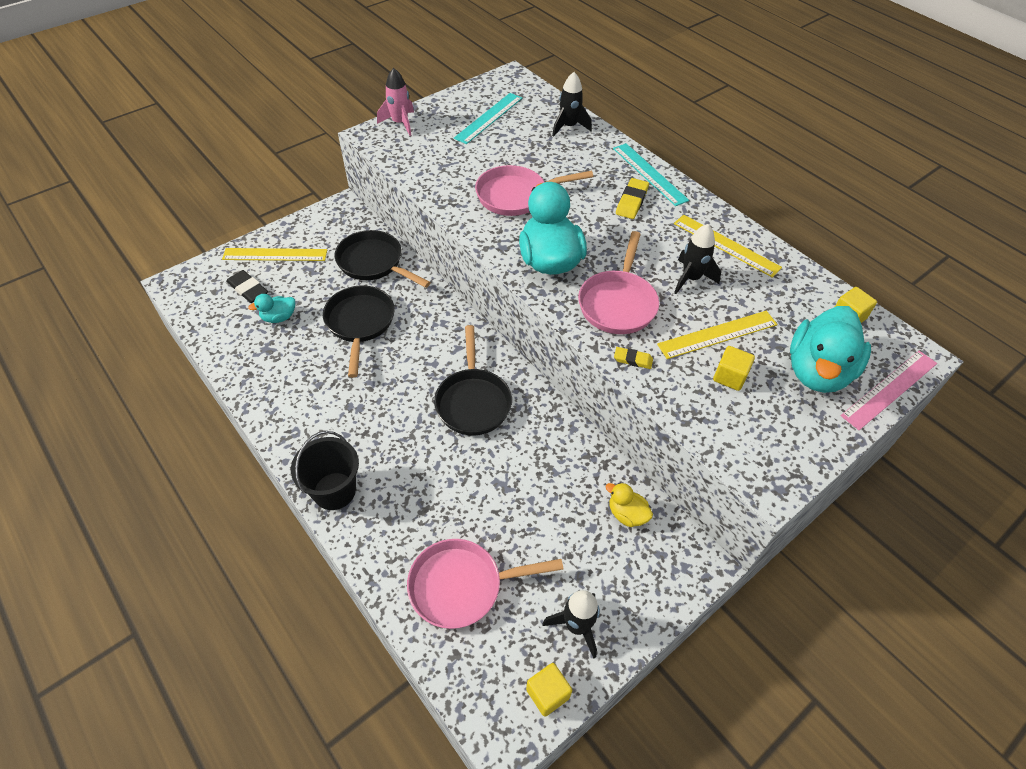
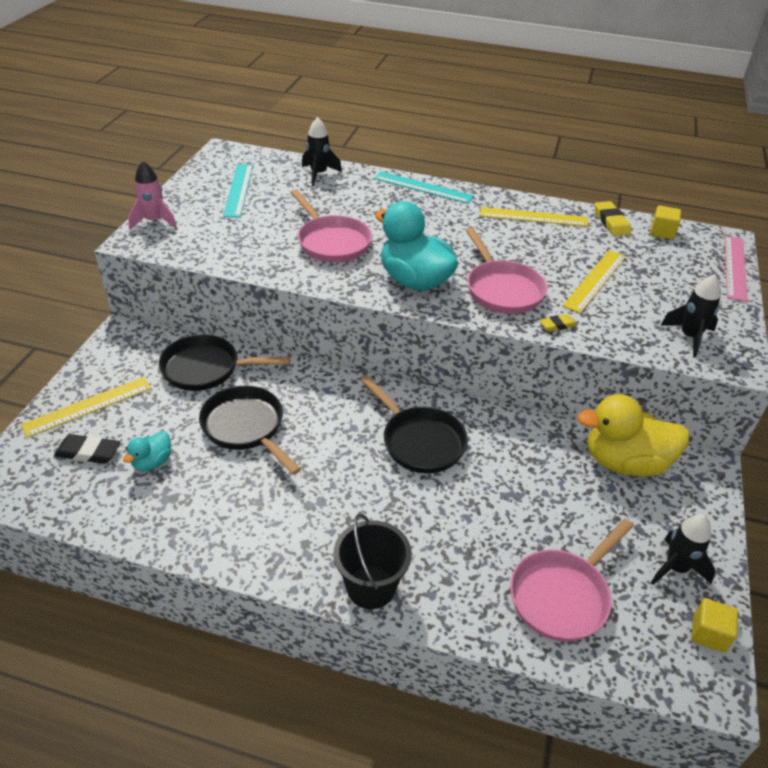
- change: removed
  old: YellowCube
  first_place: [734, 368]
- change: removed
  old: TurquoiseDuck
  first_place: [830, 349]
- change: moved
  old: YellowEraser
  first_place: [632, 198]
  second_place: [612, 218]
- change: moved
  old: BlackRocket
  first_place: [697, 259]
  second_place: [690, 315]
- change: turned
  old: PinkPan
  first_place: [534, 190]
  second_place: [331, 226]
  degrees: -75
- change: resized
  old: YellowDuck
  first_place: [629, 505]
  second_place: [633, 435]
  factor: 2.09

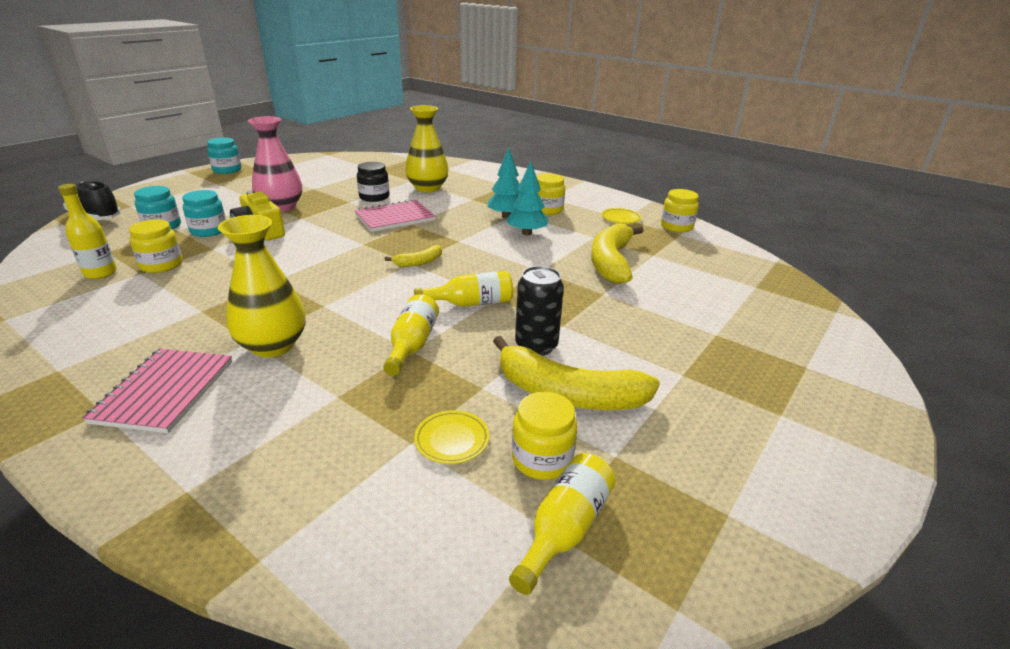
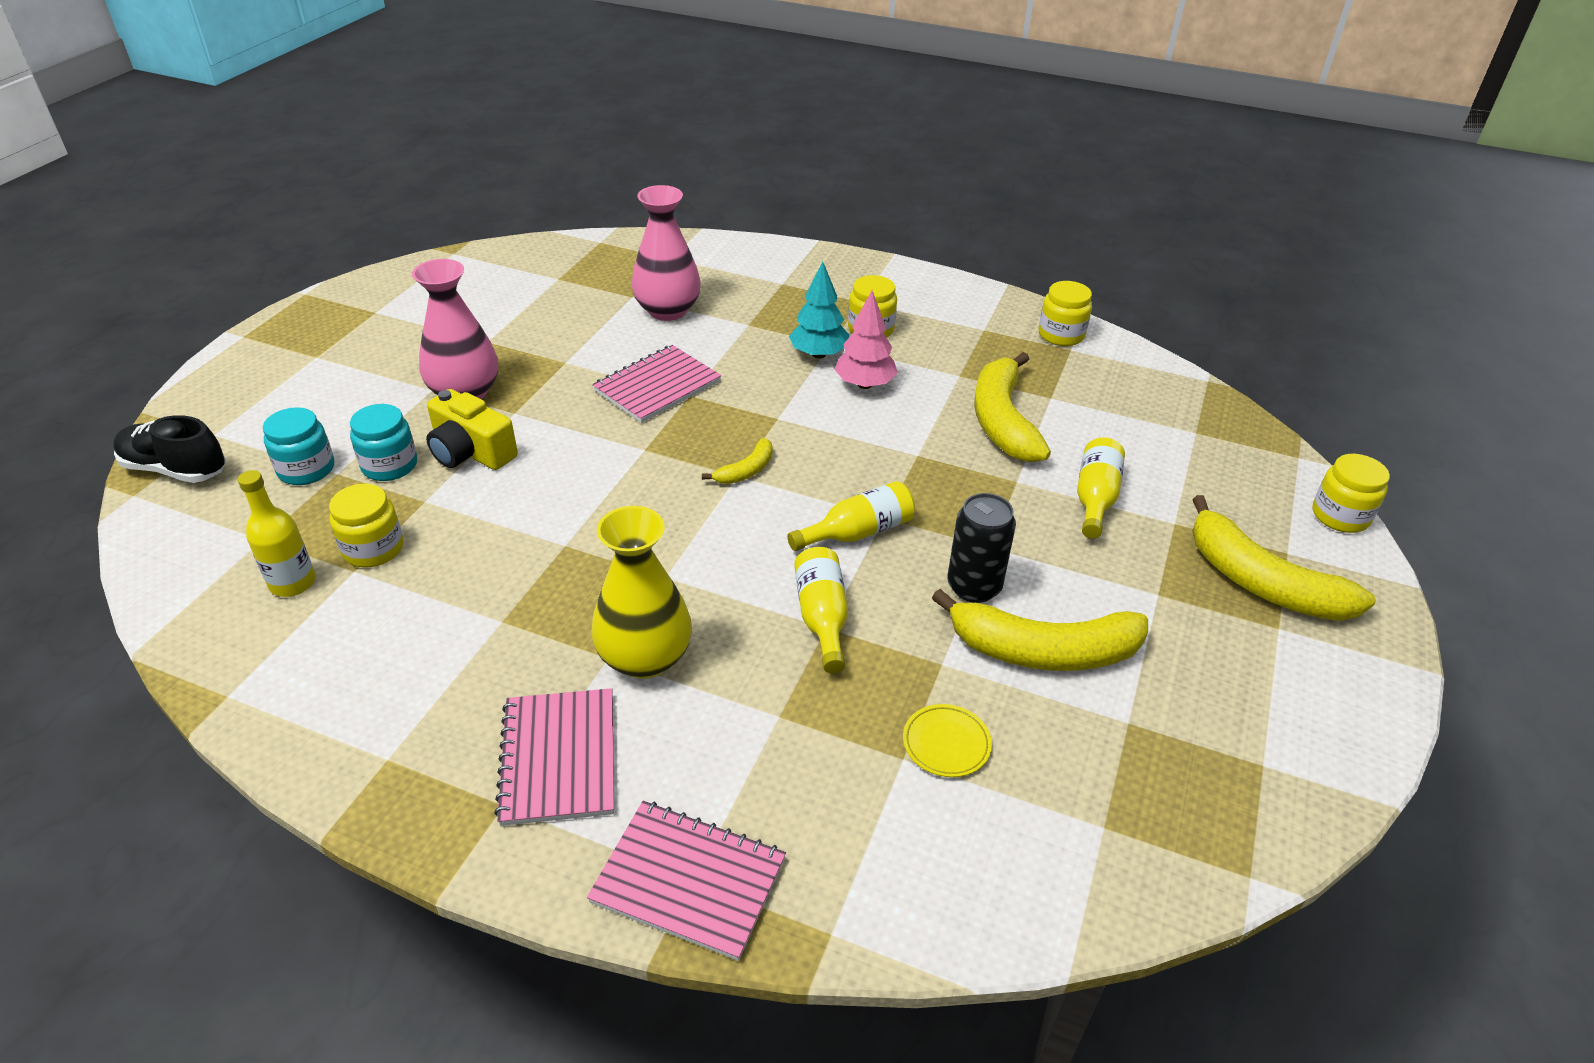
- change: removed
  old: TurquoiseJar
  first_place: [224, 156]
- change: removed
  old: BlackJar
  first_place: [373, 182]
- change: removed
  old: YellowPlate
  first_place: [621, 216]
- change: added
  new: PinkNotebook
  second_place: [686, 881]
- change: added
  new: YellowBanana
  second_place: [1284, 558]
- change: moved
  old: YellowBottle
  first_place: [562, 524]
  second_place: [1101, 488]
- change: moved
  old: YellowJar
  first_place: [545, 435]
  second_place: [1351, 493]
- change: recoloured
  old: YellowVase
  new: PinkVase
  first_place: [426, 148]
  second_place: [666, 253]
- change: recoloured
  old: TurquoiseTree
  new: PinkTree
  first_place: [527, 198]
  second_place: [866, 340]

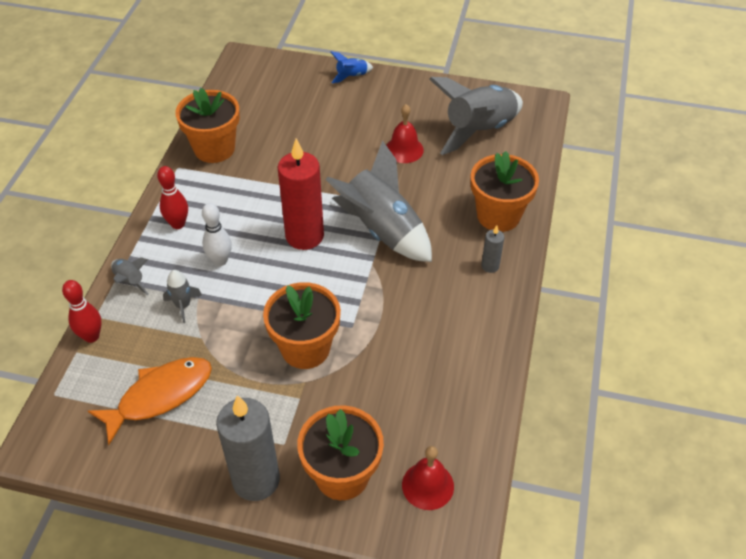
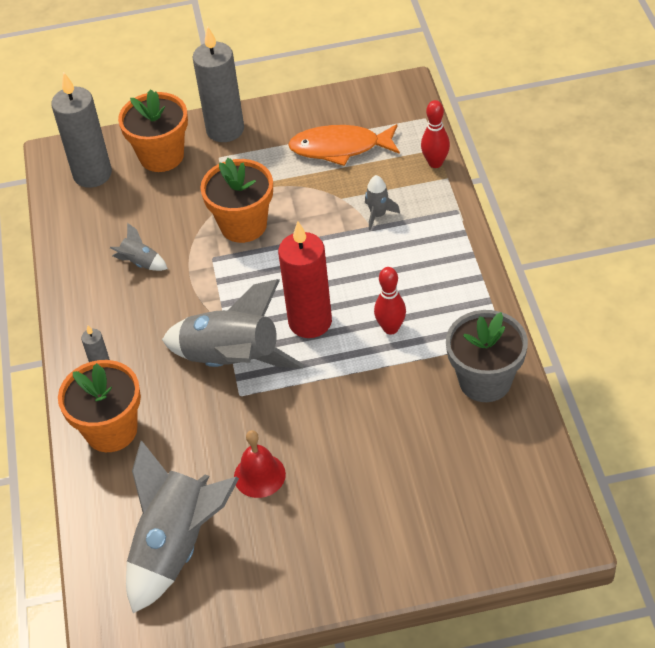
- change: removed
  old: WhiteBowlingPin
  first_place: [217, 234]
- change: removed
  old: BlueRocket
  first_place: [351, 67]
- change: moved
  old: GreyRocket
  first_place: [130, 276]
  second_place: [139, 247]
- change: moved
  old: RedBowlingPin
  first_place: [172, 197]
  second_place: [390, 301]
- change: replaced
  old: RedBell
  new: GreyCandle
  first_place: [428, 478]
  second_place: [81, 130]
- change: recoloured
  old: OrangeFlowerPot
  new: GreyFlowerPot
  first_place: [207, 125]
  second_place: [487, 356]
- change: turned
  old: OrangeFish
  first_place: [150, 401]
  second_place: [344, 145]
  degrees: 60

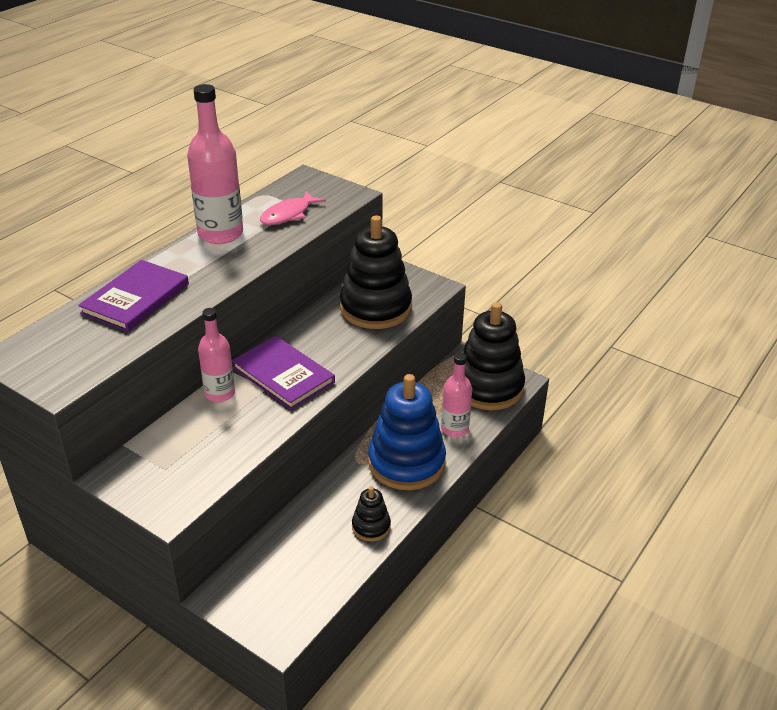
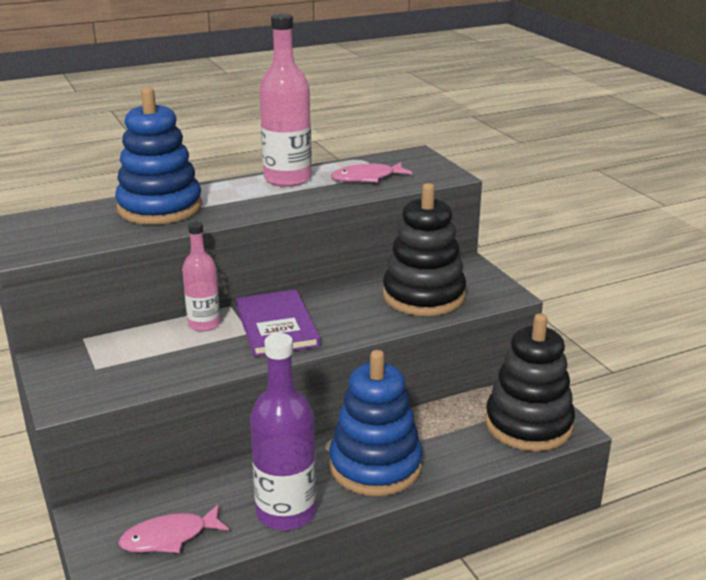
- change: removed
  old: PinkBottle
  first_place: [456, 395]
- change: added
  new: PinkFish
  second_place: [173, 528]
- change: replaced
  old: PurpleBook
  new: BlueStackingToy
  first_place: [133, 296]
  second_place: [158, 156]
- change: replaced
  old: BlackStackingToy
  new: PurpleBottle
  first_place: [371, 513]
  second_place: [283, 431]

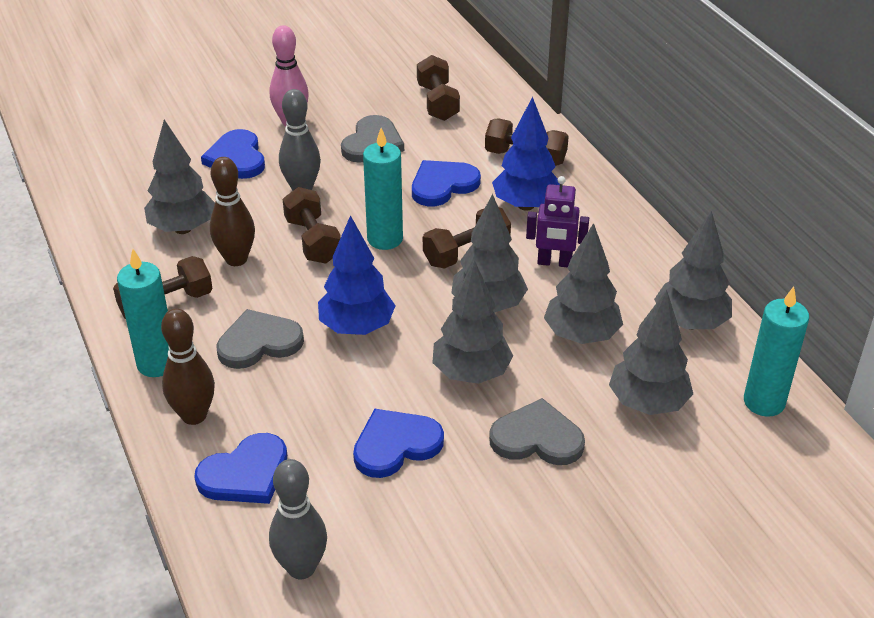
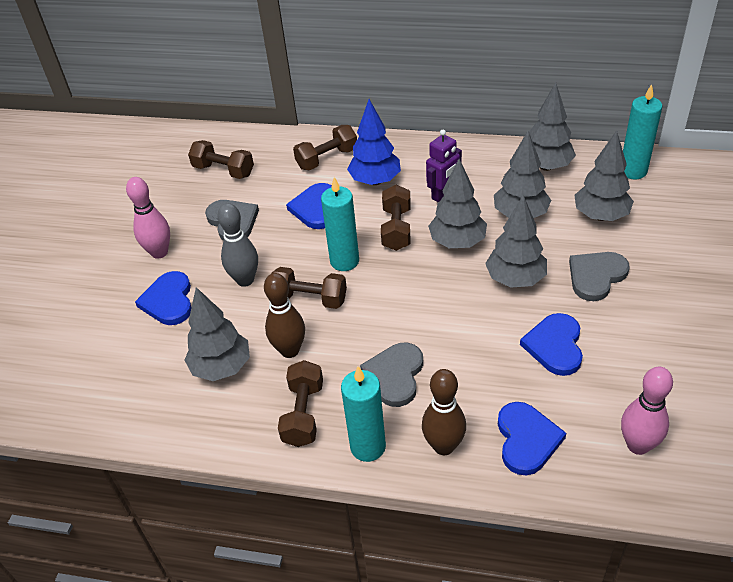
- change: removed
  old: BlueTree
  first_place: [357, 275]
- change: recoloured
  old: GreyBowlingPin
  new: PinkBowlingPin
  first_place: [298, 519]
  second_place: [647, 410]
- change: turned
  old: BlueHeart
  first_place: [233, 154]
  second_place: [163, 298]
  degrees: 60

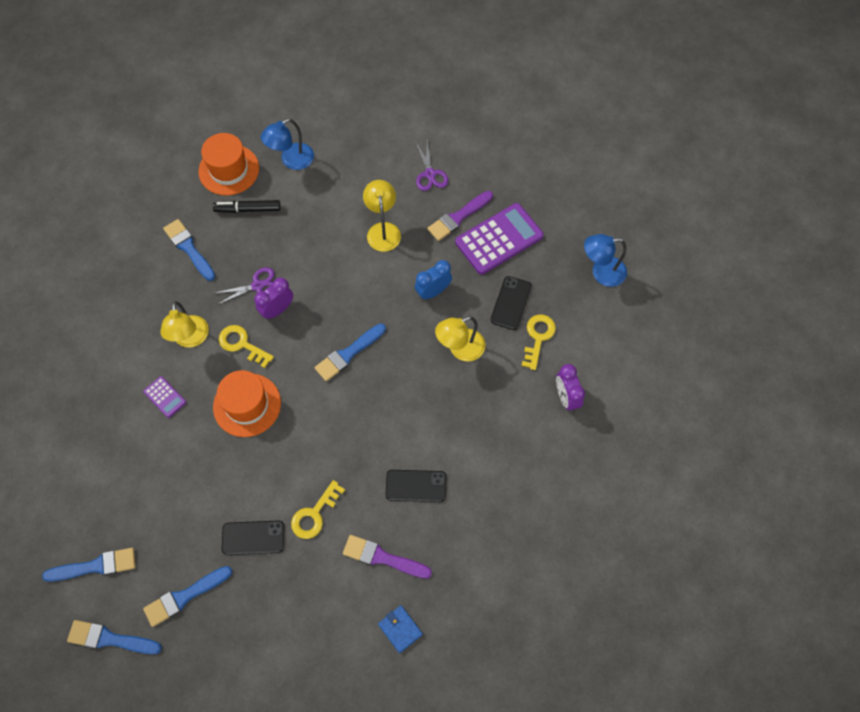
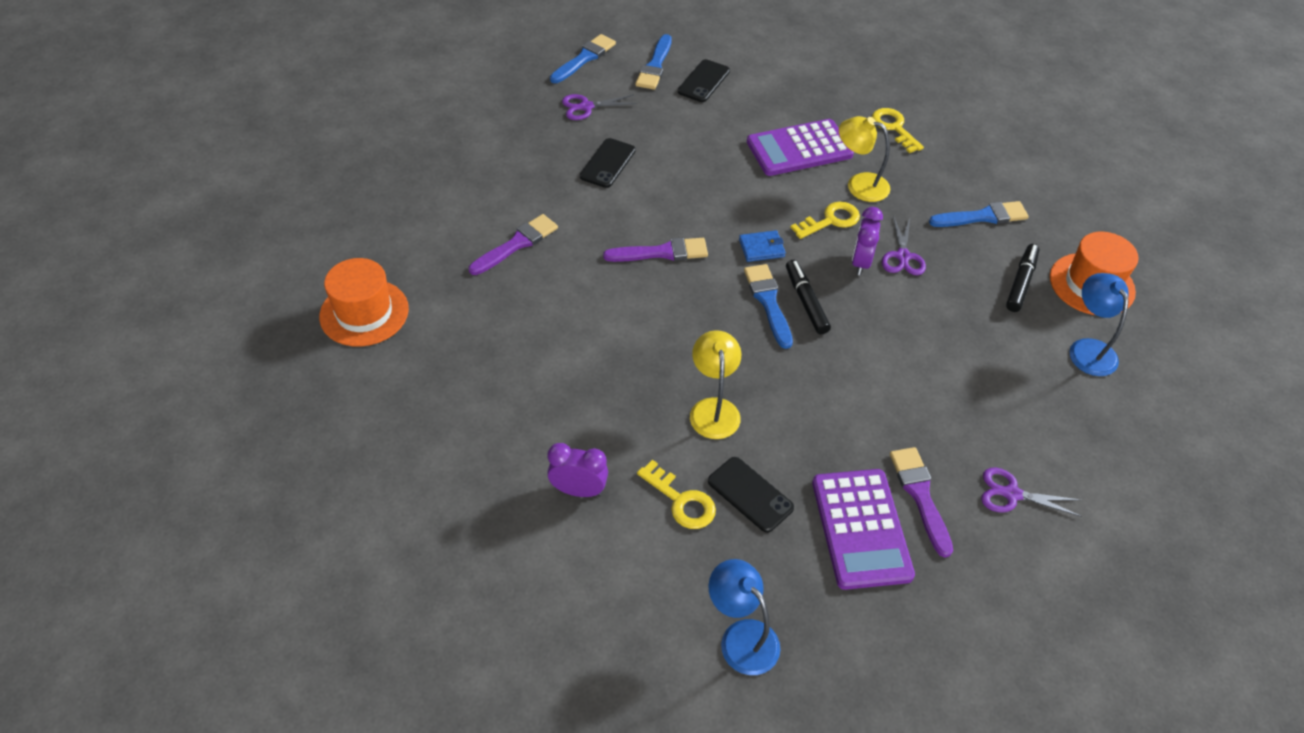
- change: removed
  old: YellowLamp
  first_place: [382, 216]
- change: removed
  old: BlueClock
  first_place: [433, 280]
- change: added
  new: PurpleBrush
  second_place: [655, 250]
- change: added
  new: BlackMarker
  second_place: [808, 297]
- change: moved
  old: OrangeHat
  first_place: [247, 403]
  second_place: [364, 302]
- change: moved
  old: YellowKey
  first_place: [318, 509]
  second_place: [898, 130]
- change: moved
  old: BlueWallet
  first_place: [400, 629]
  second_place: [762, 246]
- change: moved
  old: BlackPhone
  first_place: [415, 486]
  second_place: [704, 80]
- change: replaced
  old: BlueBrush
  new: PurpleScissors
  first_place: [187, 596]
  second_place: [599, 107]
- change: turned
  old: PurpleClock
  first_place: [273, 299]
  second_place: [867, 241]
  degrees: -150
- change: turned
  old: BlueLamp
  first_place: [605, 260]
  second_place: [744, 617]
  degrees: -60
- change: resized
  old: PurpleCalculator
  first_place: [164, 397]
  second_place: [800, 147]
  factor: 2.11

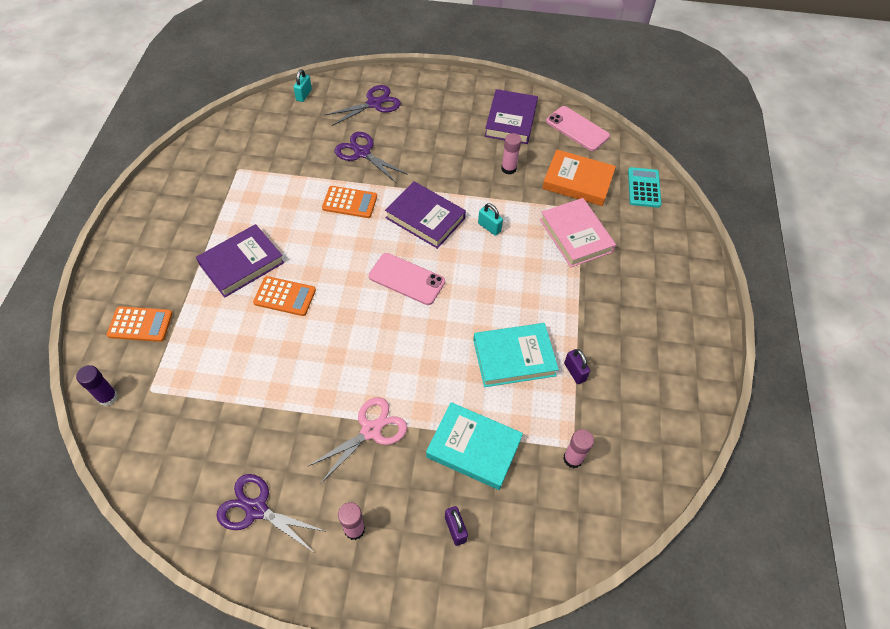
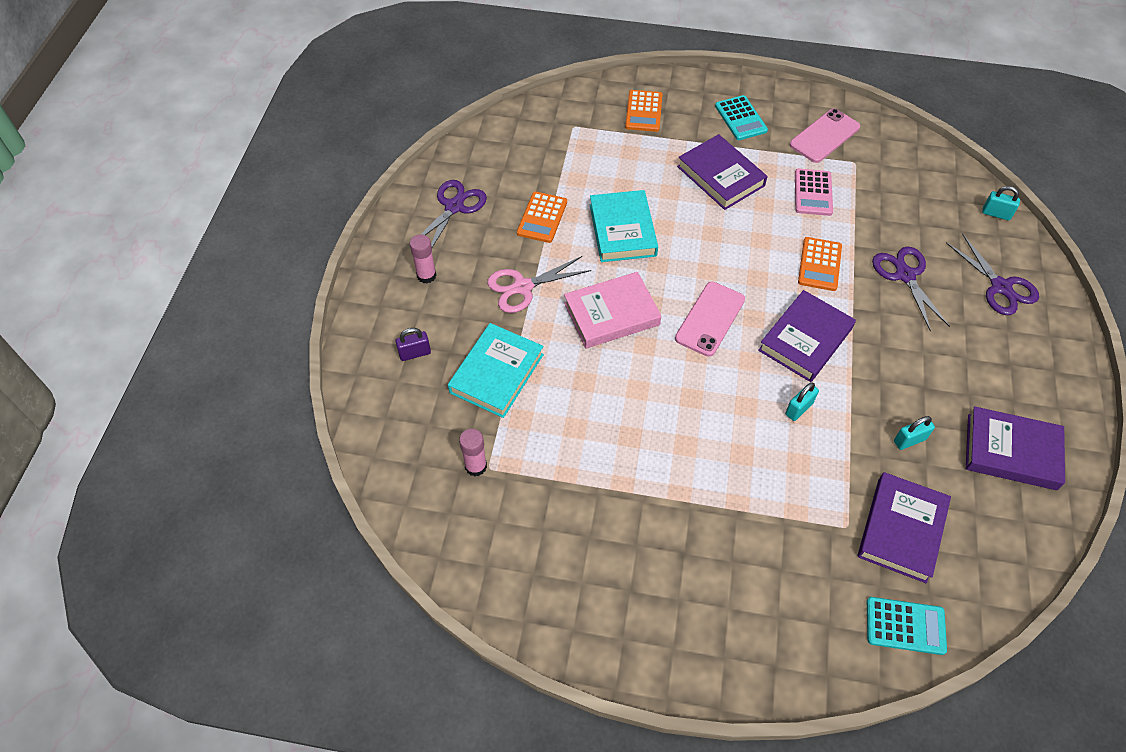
- change: removed
  old: PurpleGlueStick
  first_place: [97, 385]
- change: removed
  old: PurplePadlock
  first_place: [577, 366]
- change: added
  new: TurquoiseCalculator
  second_place: [741, 117]
- change: added
  new: PinkCalculator
  second_place: [814, 192]
- change: moved
  old: OrangeCalculator
  first_place: [284, 296]
  second_place: [542, 217]
- change: moved
  old: TurquoiseBook
  first_place: [516, 355]
  second_place: [624, 226]
- change: moved
  old: PinkBook
  first_place: [578, 232]
  second_place: [612, 310]
- change: moved
  old: PinkPhone
  first_place: [578, 128]
  second_place: [825, 136]
- change: replaced
  old: PinkGlueStick
  new: TurquoisePadlock
  first_place: [511, 154]
  second_place: [914, 433]
- change: recoloured
  old: OrangeBook
  new: PurpleBook
  first_place: [579, 177]
  second_place: [904, 527]
- change: turned
  old: PinkScissors
  first_place: [357, 440]
  second_place: [539, 284]
  degrees: 105
- change: turned
  old: PurpleScissors
  first_place: [371, 157]
  second_place: [911, 288]
  degrees: -60

